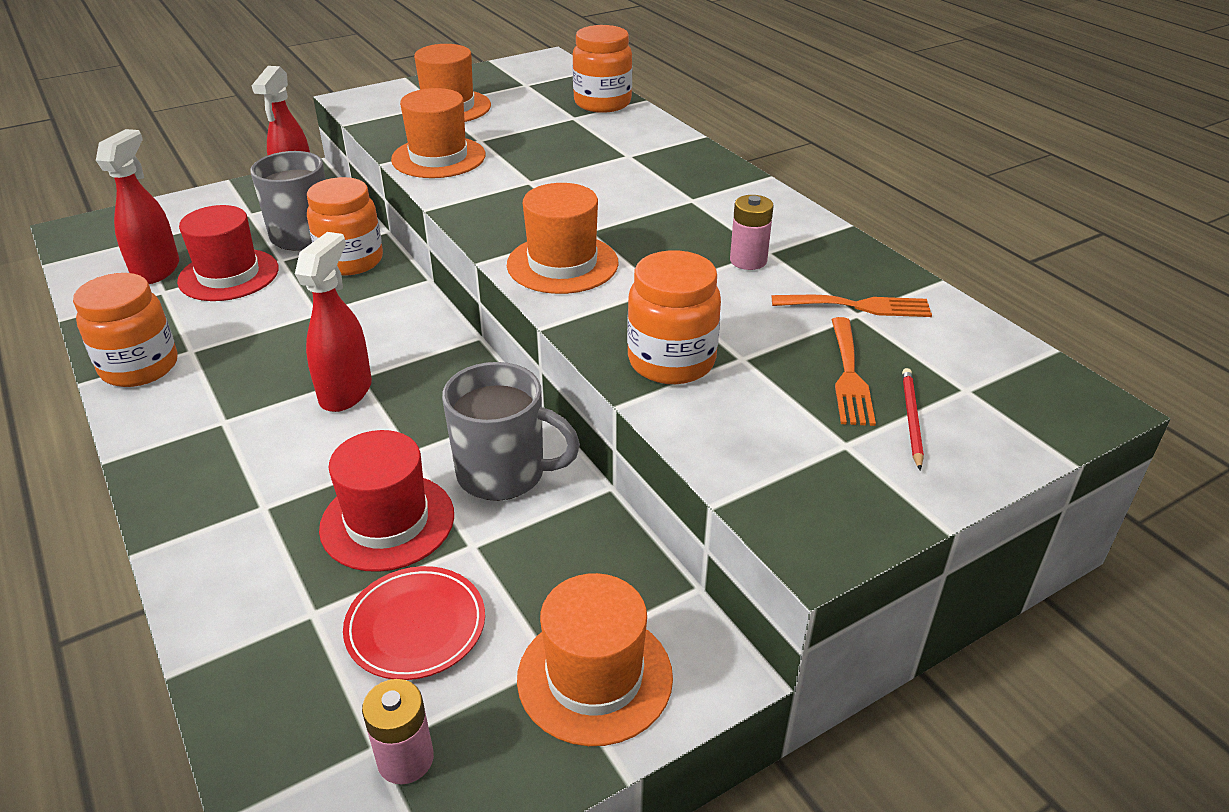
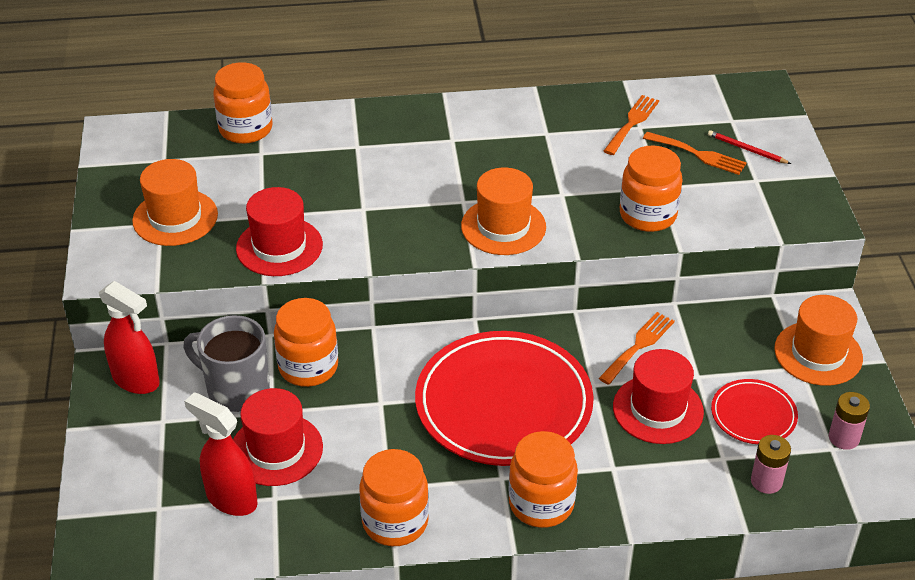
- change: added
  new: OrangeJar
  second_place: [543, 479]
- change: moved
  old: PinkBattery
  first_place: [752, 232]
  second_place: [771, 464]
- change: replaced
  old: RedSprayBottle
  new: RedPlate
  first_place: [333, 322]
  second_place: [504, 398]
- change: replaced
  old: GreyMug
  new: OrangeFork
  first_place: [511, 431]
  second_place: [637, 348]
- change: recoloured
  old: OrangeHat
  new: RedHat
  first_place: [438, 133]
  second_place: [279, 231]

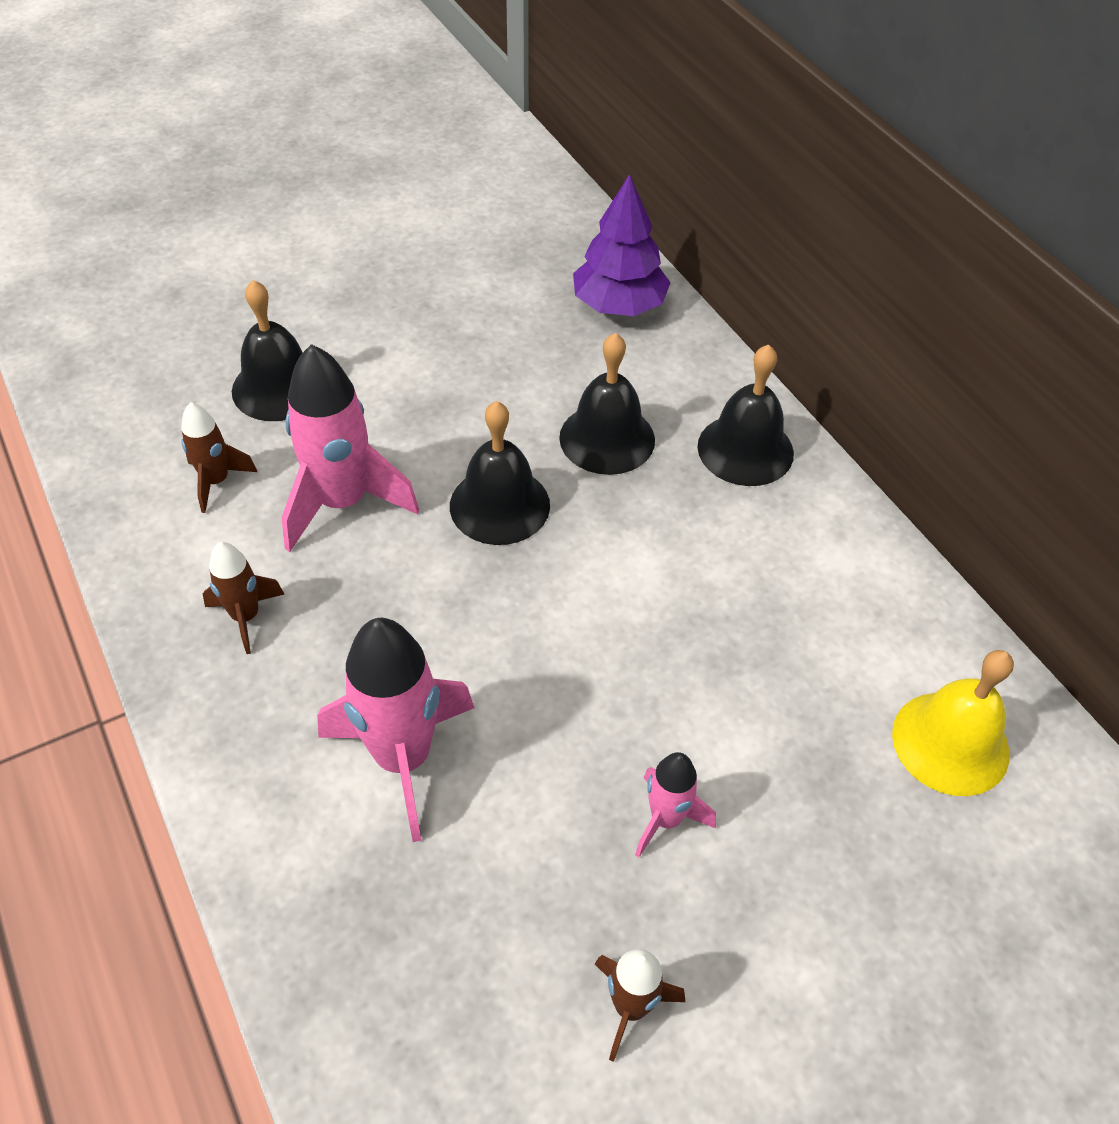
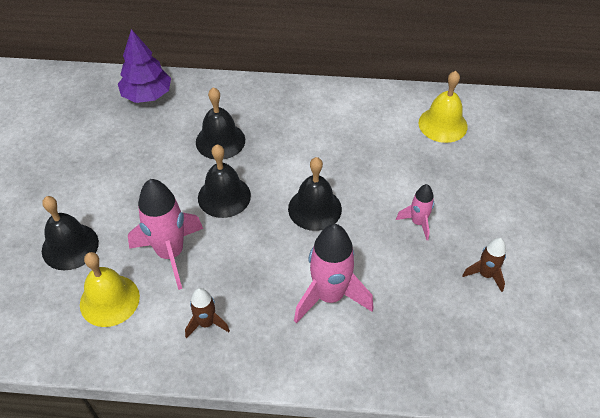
- change: moved
  old: BlackBell
  first_place: [745, 415]
  second_place: [315, 194]
- change: replaced
  old: BrownRocket
  new: YellowBell
  first_place: [219, 457]
  second_place: [110, 289]

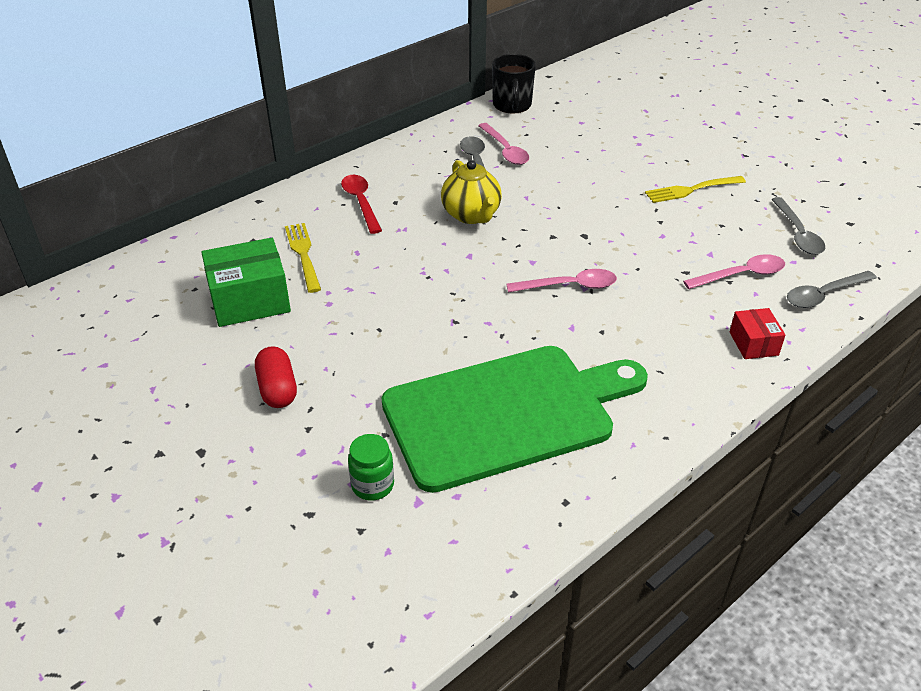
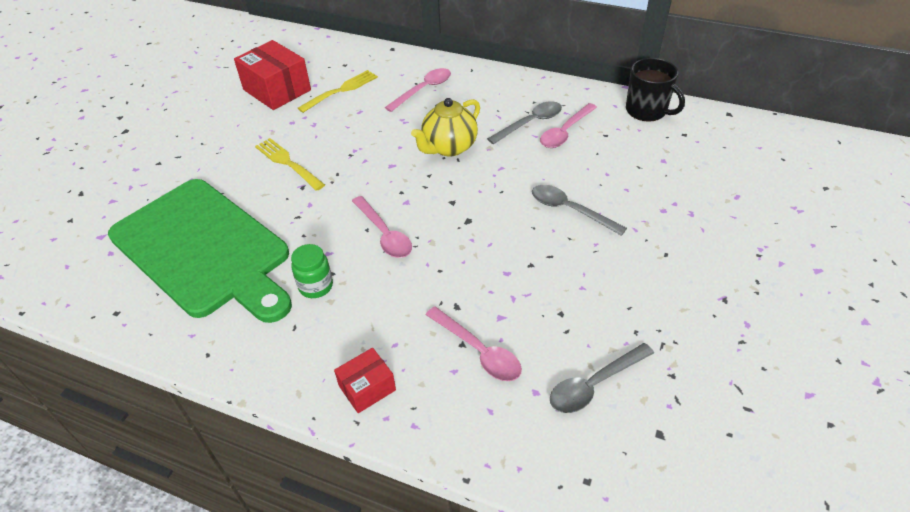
- change: removed
  old: RedCapsule
  first_place: [276, 377]
- change: moved
  old: GreenJar
  first_place: [371, 467]
  second_place: [312, 271]
- change: moved
  old: YellowFork
  first_place: [695, 189]
  second_place: [290, 164]
- change: moved
  old: GreySpoon
  first_place: [832, 289]
  second_place: [579, 210]
- change: recoloured
  old: GreenBox
  new: RedBox
  first_place: [246, 282]
  second_place: [272, 75]
- change: recoloured
  old: RedSpoon
  new: PinkSpoon
  first_place: [361, 204]
  second_place: [418, 90]
- change: turned
  old: BlackMug
  first_place: [514, 84]
  second_place: [655, 90]
  degrees: -105

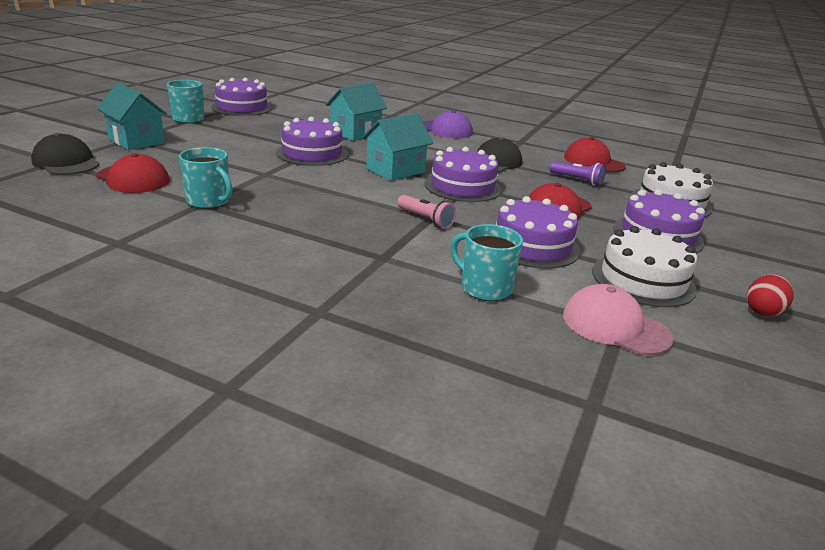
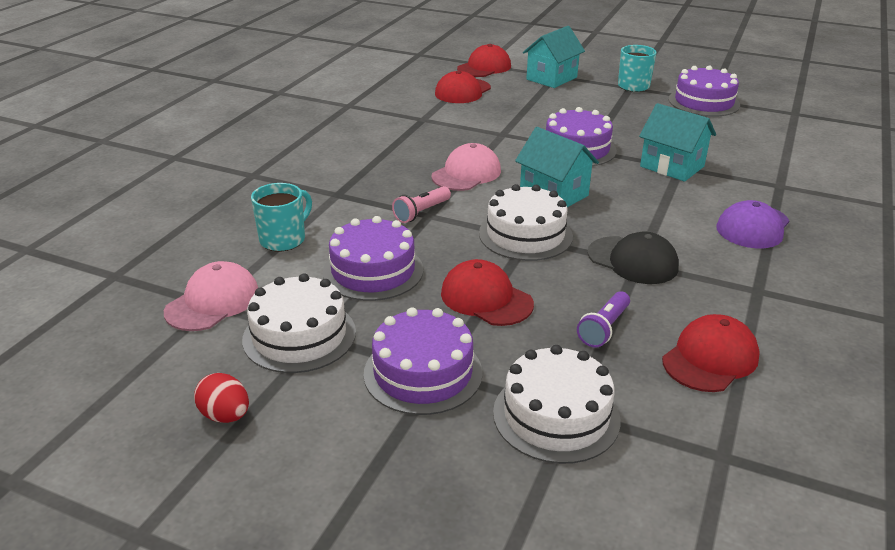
- change: removed
  old: TurquoiseMug
  first_place: [206, 178]
- change: added
  new: PinkCap
  second_place: [466, 167]
- change: recoloured
  old: BlackCap
  new: RedCap
  first_place: [65, 154]
  second_place: [484, 60]
- change: recoloured
  old: PurpleCake
  new: WhiteCake
  first_place: [463, 174]
  second_place: [526, 222]

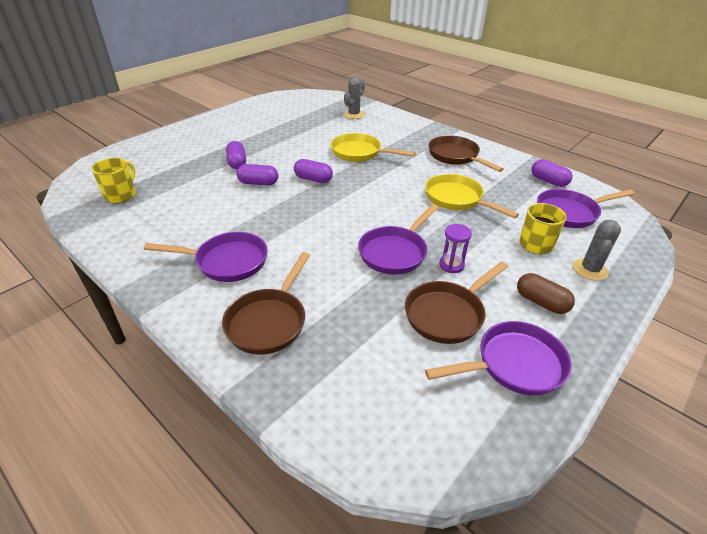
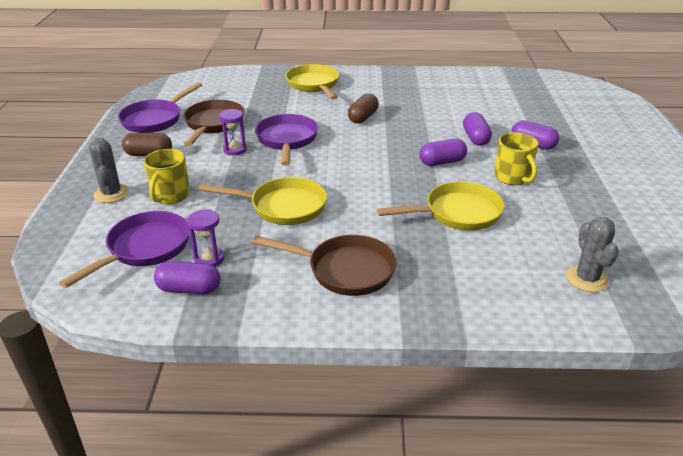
- change: removed
  old: PurplePan
  first_place: [206, 257]
- change: added
  new: PurpleHourglass
  second_place: [205, 238]
- change: added
  new: BrownCapsule
  second_place: [363, 108]
- change: moved
  old: YellowMug
  first_place: [113, 180]
  second_place: [517, 158]
- change: recoloured
  old: BrownPan
  new: YellowPan
  first_place: [266, 303]
  second_place: [312, 82]
- change: turned
  old: PurpleCapsule
  first_place: [257, 174]
  second_place: [477, 129]
  degrees: -60

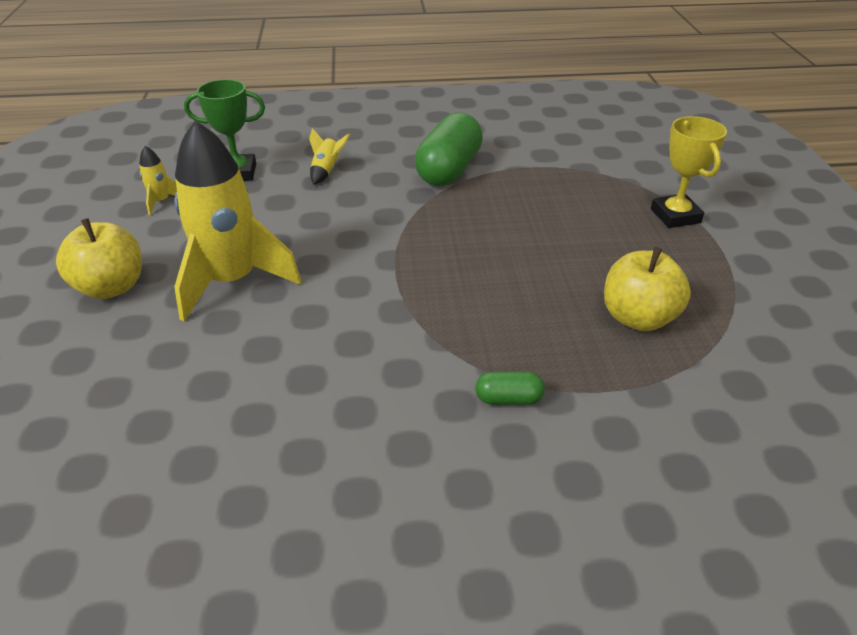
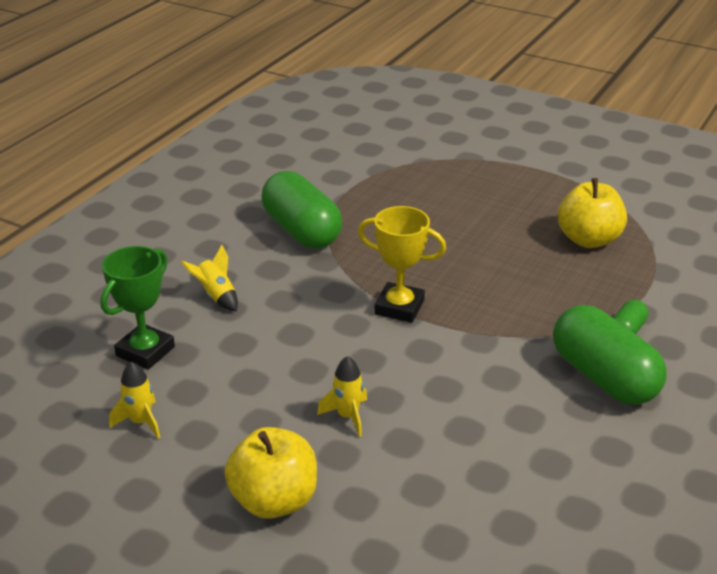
- change: added
  new: GreenCapsule
  second_place: [610, 355]
- change: moved
  old: YellowTrophy
  first_place: [689, 172]
  second_place: [402, 264]
- change: resized
  old: YellowRocket
  first_place: [237, 221]
  second_place: [342, 396]
  factor: 0.41

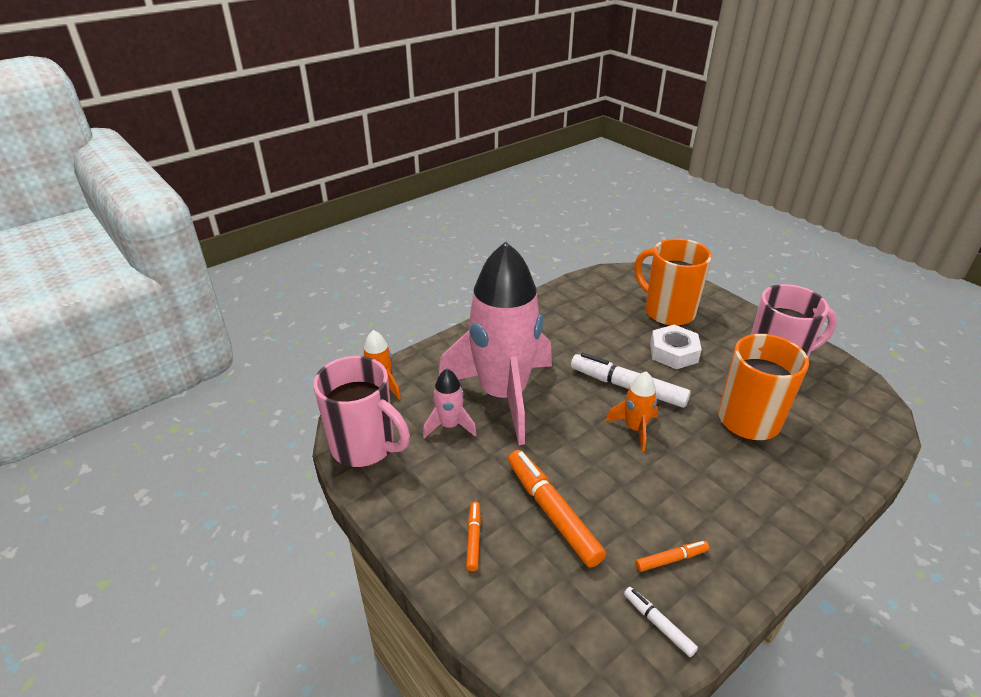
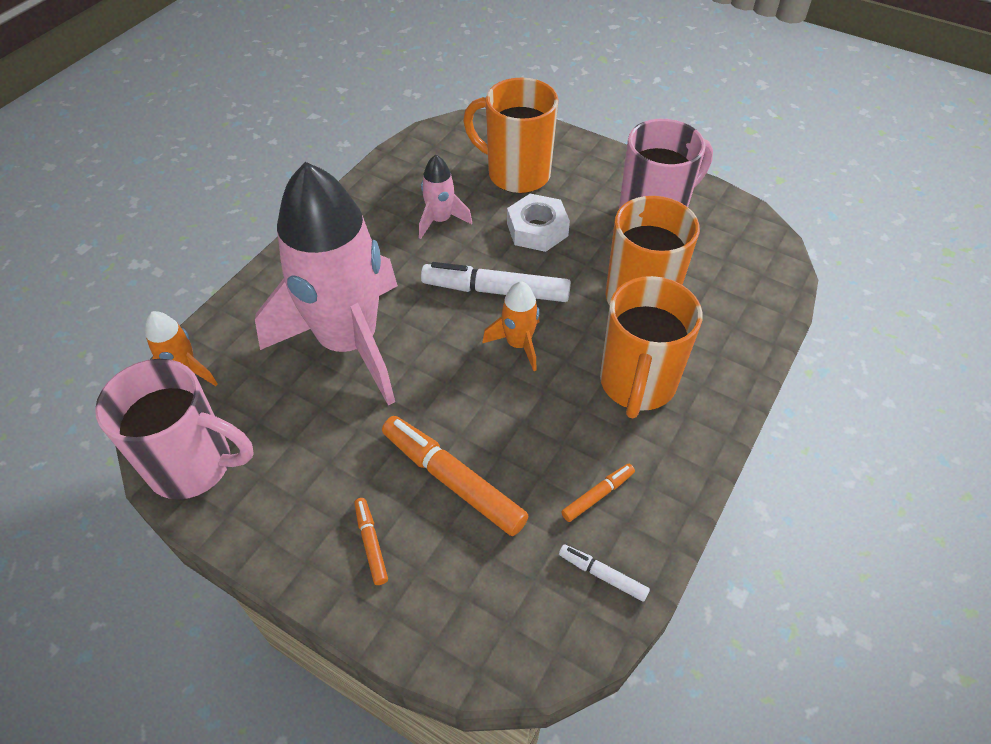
- change: added
  new: OrangeMug
  second_place: [651, 347]
- change: moved
  old: PinkRocket
  first_place: [450, 403]
  second_place: [445, 197]

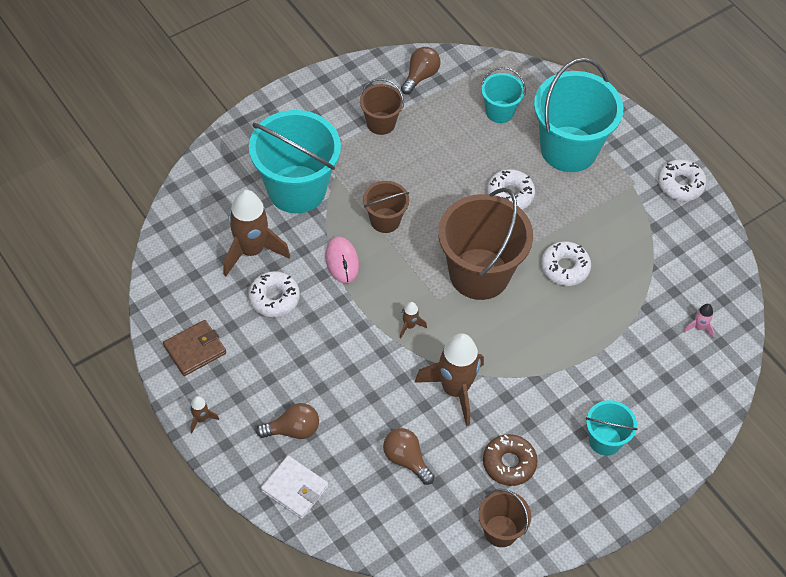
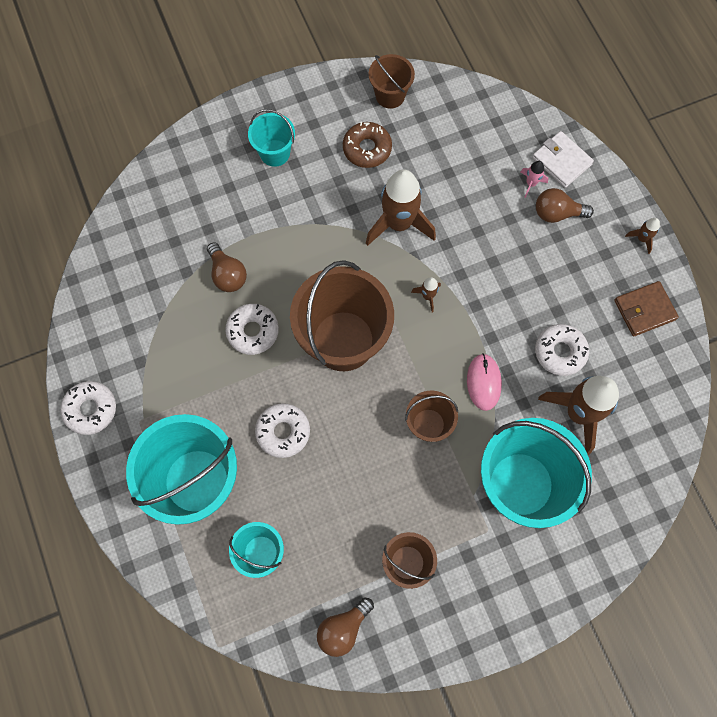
- change: moved
  old: BrownLightBulb
  first_place: [409, 456]
  second_place: [227, 267]
- change: moved
  old: PinkRocket
  first_place: [698, 321]
  second_place: [534, 179]

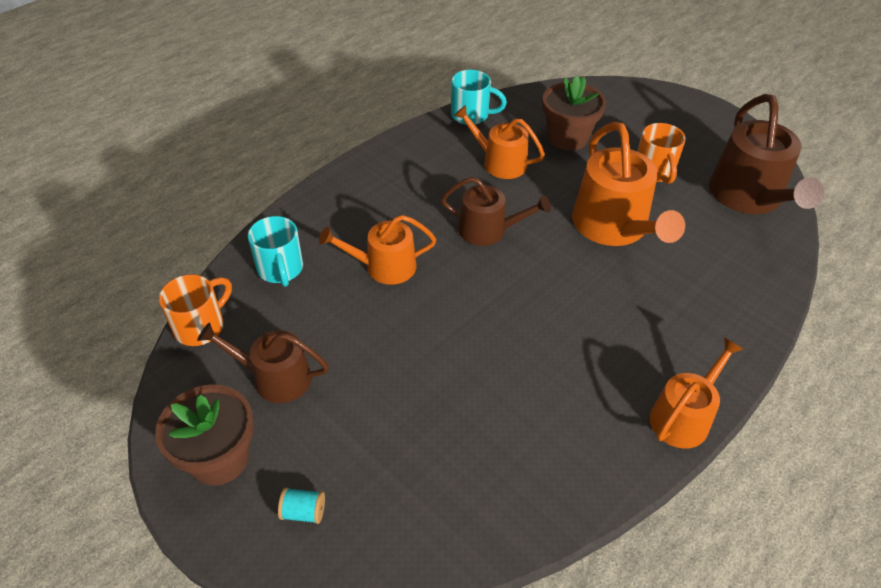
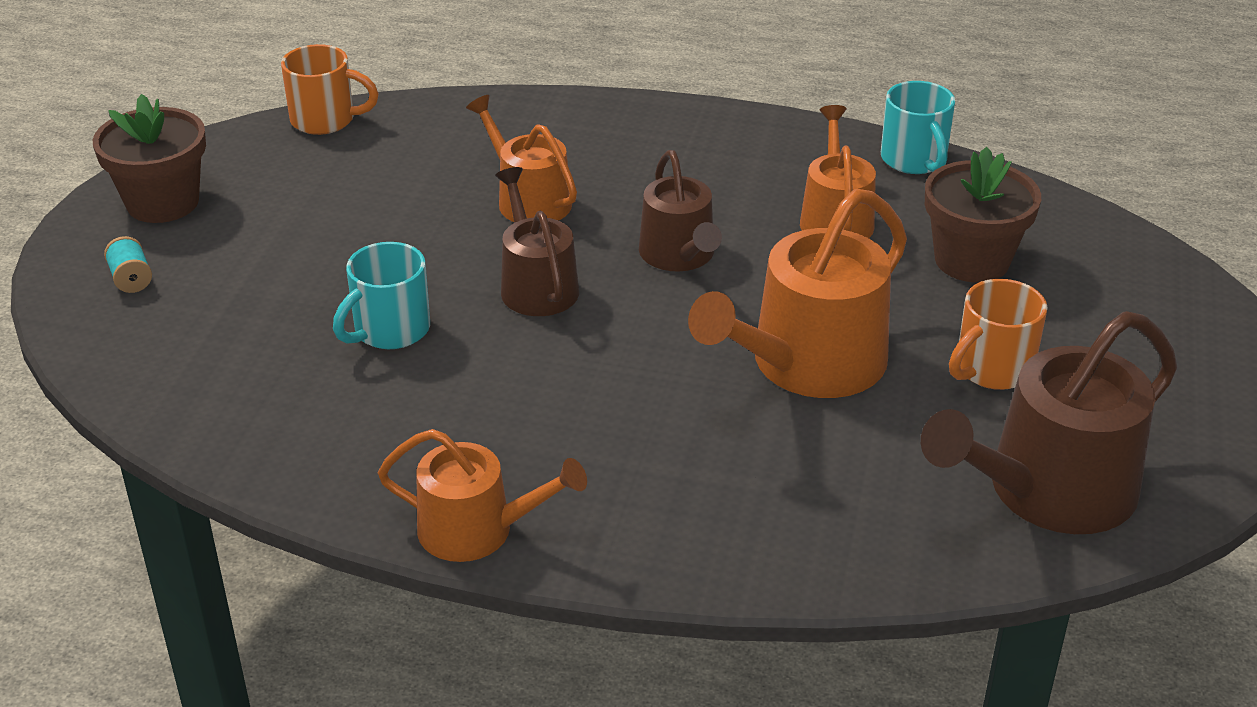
- change: moved
  old: BrownWateringCan
  first_place: [263, 363]
  second_place: [537, 241]
- change: moved
  old: TurquoiseMug
  first_place: [275, 251]
  second_place: [381, 295]

